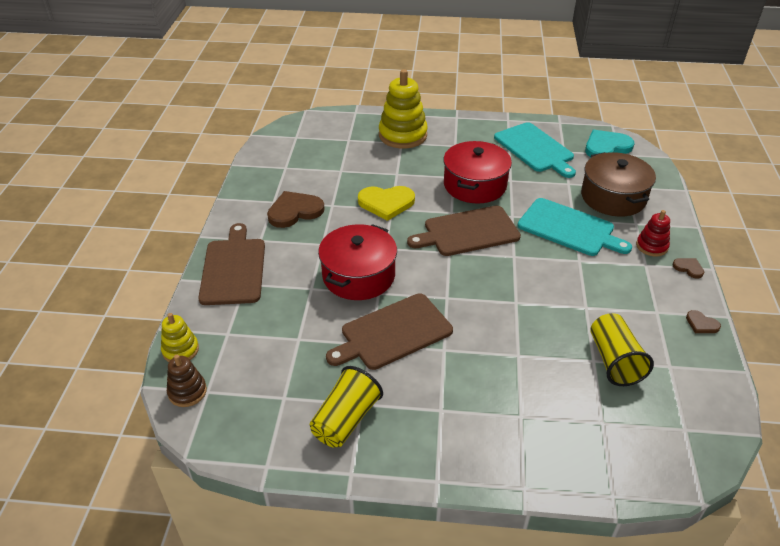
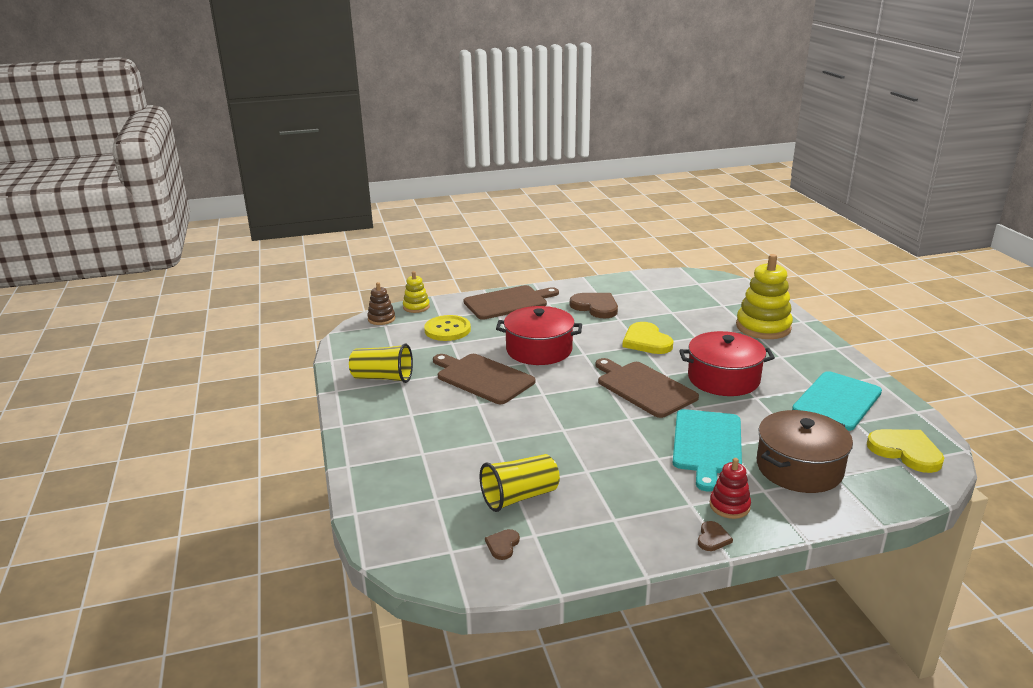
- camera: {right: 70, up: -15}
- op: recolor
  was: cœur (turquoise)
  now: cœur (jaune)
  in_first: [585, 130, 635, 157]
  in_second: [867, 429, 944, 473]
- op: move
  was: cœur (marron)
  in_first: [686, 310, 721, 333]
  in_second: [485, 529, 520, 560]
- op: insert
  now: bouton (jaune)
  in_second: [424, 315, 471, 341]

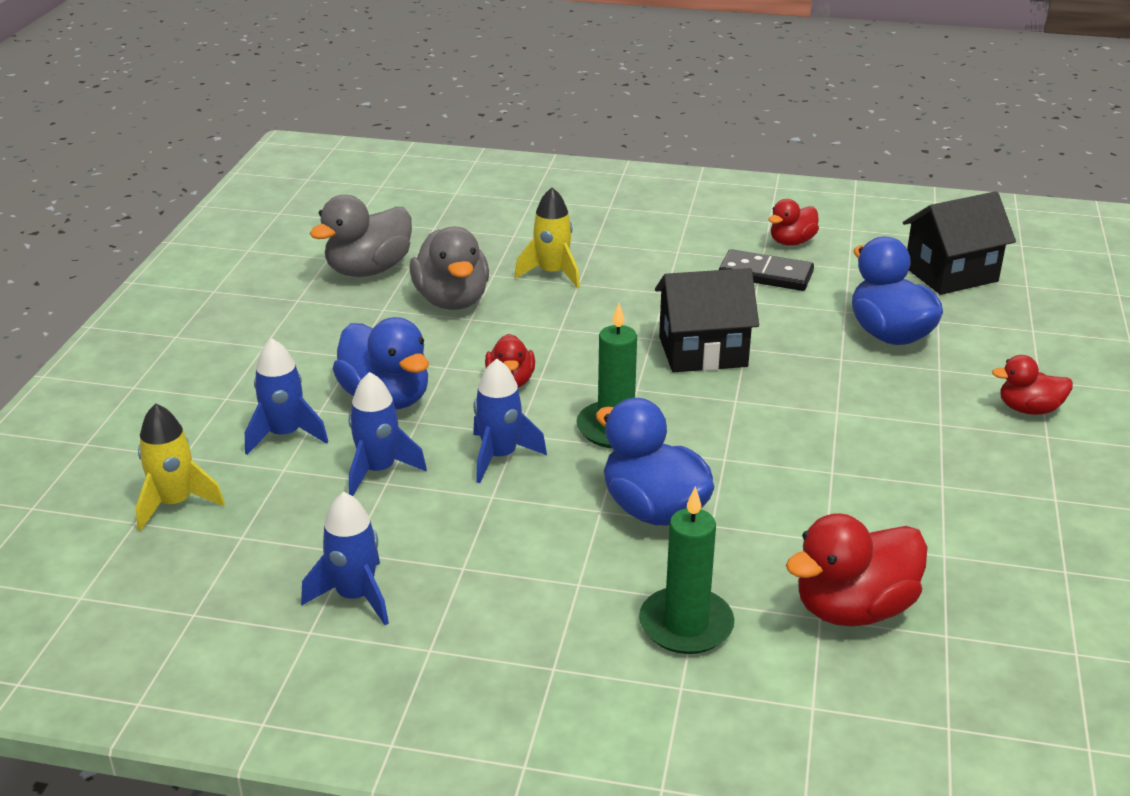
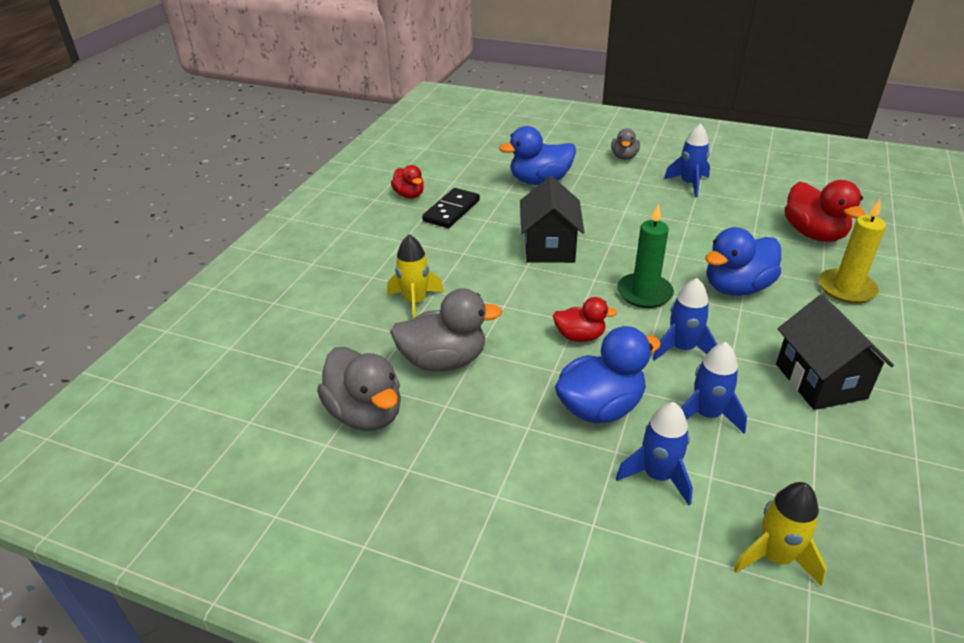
- camera: {right: -80, up: 5}
- op: move
  was: maison (noir)
  in_first: [903, 191, 1016, 295]
  in_second: [776, 295, 894, 410]
- op: recolor
  was: canard (rouge)
  now: canard (gris)
  in_first: [992, 355, 1073, 415]
  in_second: [611, 128, 640, 160]
- op: recolor
  was: bougie (vert)
  now: bougie (jaune)
  in_first: [639, 486, 734, 654]
  in_second: [819, 199, 886, 304]
- op: move
  was: fusée (bleu)
  in_first: [301, 492, 389, 625]
  in_second: [664, 123, 710, 198]

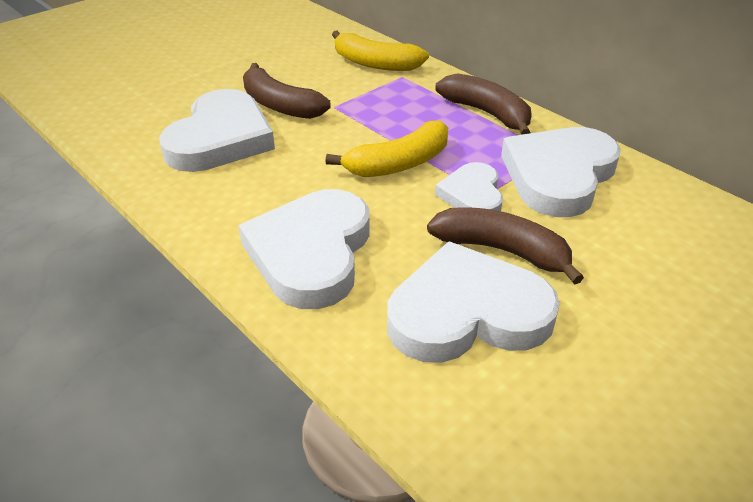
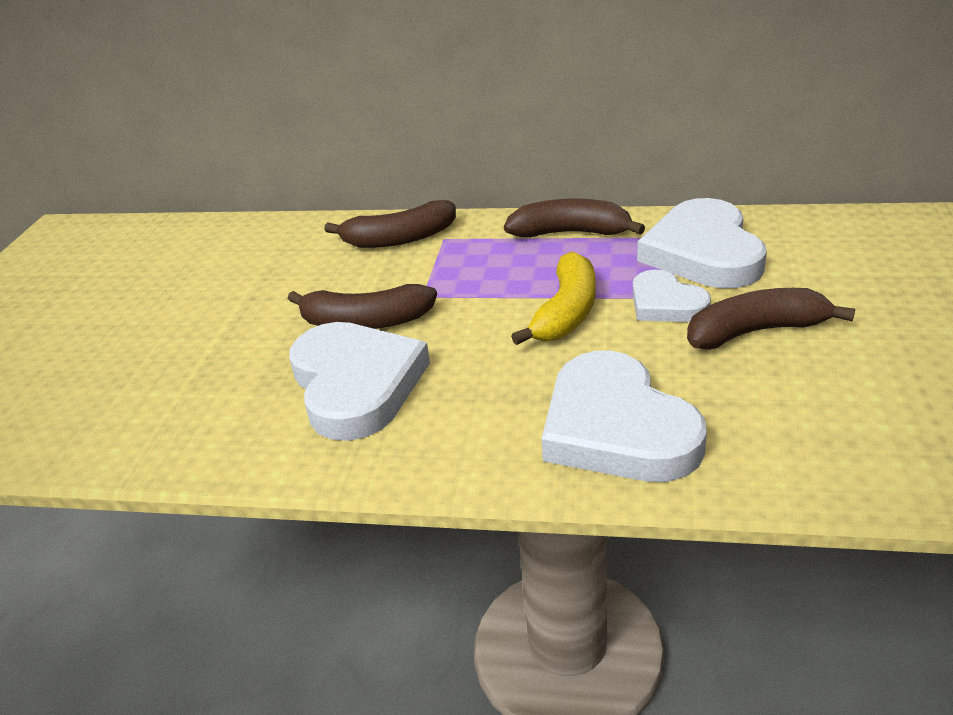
- camera: {right: -35, up: -5}
- op: recolor
  was: banane (jaune)
  now: banane (marron)
  in_first: [332, 30, 429, 71]
  in_second: [324, 200, 456, 248]
- op: delete
  was: cœur (blanc)
  in_first: [387, 241, 560, 363]

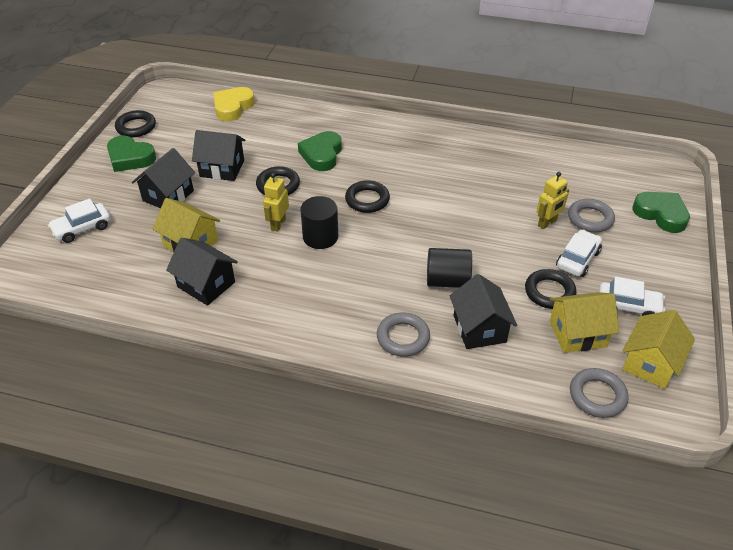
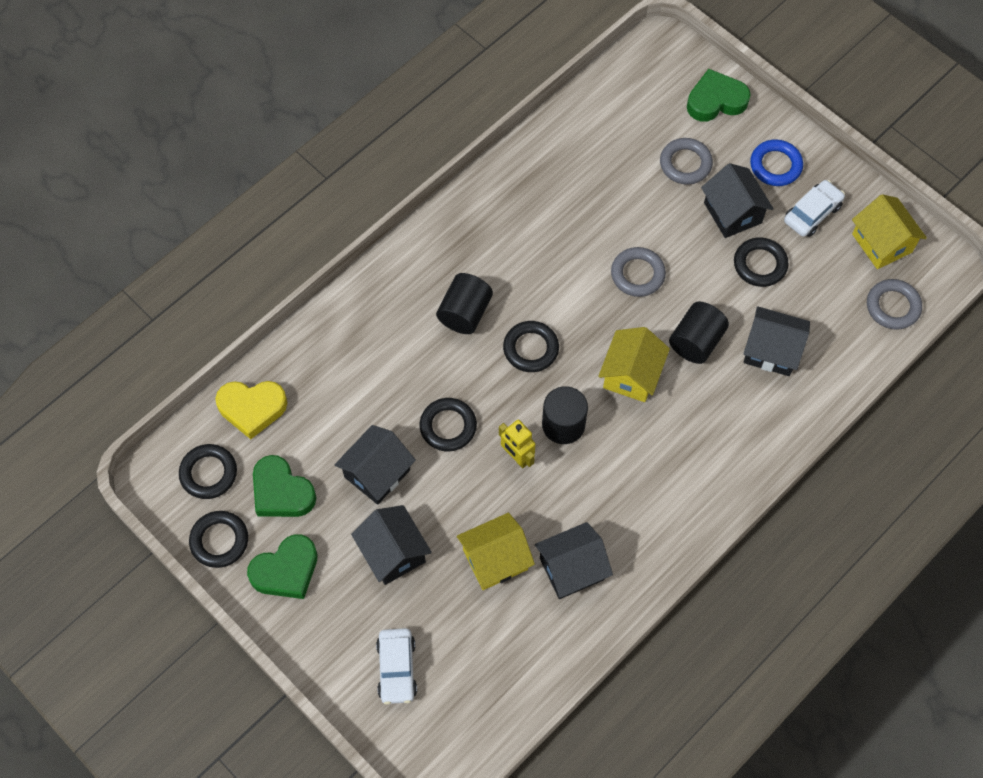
- camera: {right: -60, up: 20}
- op: rotate
  was: cœur (jaune)
  in_first: [213, 87, 255, 121]
  in_second: [215, 381, 287, 439]
  clockwise: -60
- op: move
  was: cœur (vert)
  in_first: [298, 131, 342, 171]
  in_second: [253, 455, 316, 517]
- op: delete
  was: robot (jaune)
  in_first: [537, 172, 569, 229]
- op: replace
  was: voiture (blanc)
  now: maison (noir)
  in_first: [556, 230, 602, 277]
  in_second: [701, 163, 774, 238]
- op: move
  was: maison (jaune)
  in_first: [550, 292, 619, 353]
  in_second: [598, 327, 670, 402]
- op: move
  was: anneau (gris)
  in_first: [377, 313, 430, 357]
  in_second: [611, 247, 666, 297]
- op: insert
  now: anneau (bleu)
  in_second: [750, 139, 803, 186]
- op: insert
  now: cylindre (noir)
  in_second: [436, 273, 493, 334]
- op: insert
  now: anneau (noir)
  in_second: [179, 444, 237, 499]

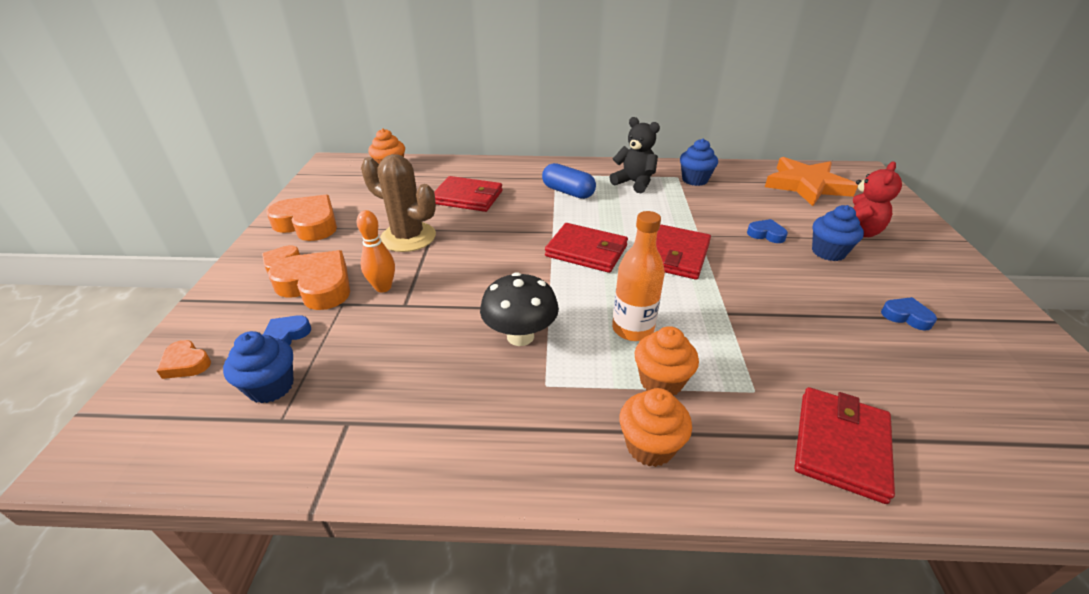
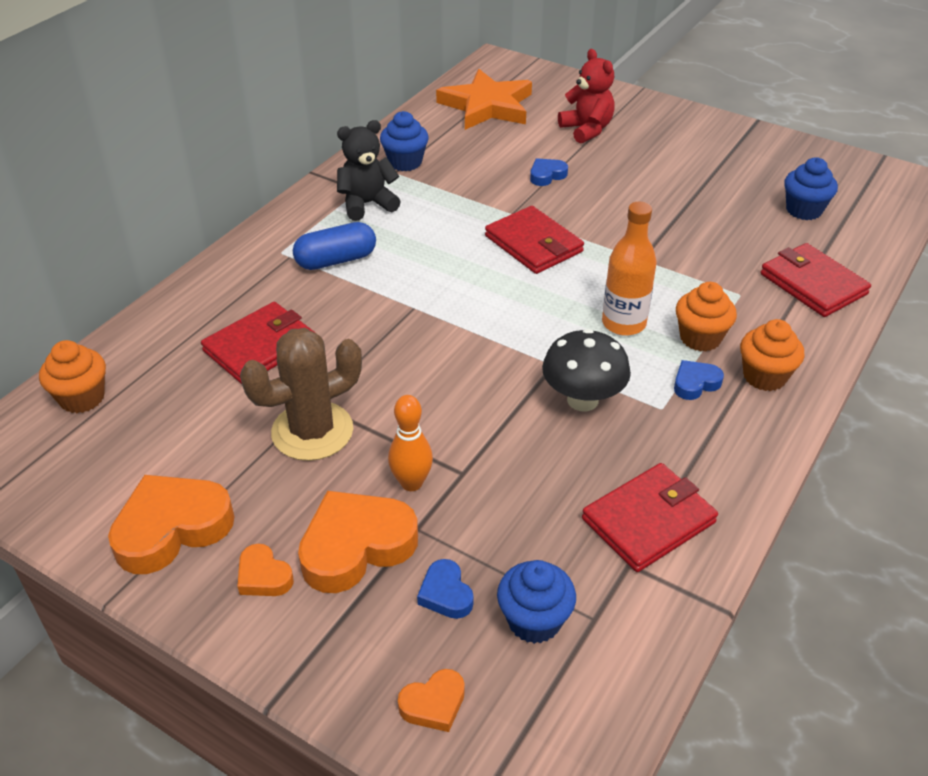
- camera: {right: -60, up: 5}
- op: move
  was: muffin (bleu)
  in_first: [812, 205, 864, 261]
  in_second: [784, 157, 838, 220]
- op: move
  was: portefeuille (rouge)
  in_first: [545, 223, 628, 273]
  in_second: [582, 463, 718, 572]
- op: move
  was: cœur (bleu)
  in_first: [881, 297, 937, 330]
  in_second: [674, 360, 724, 400]

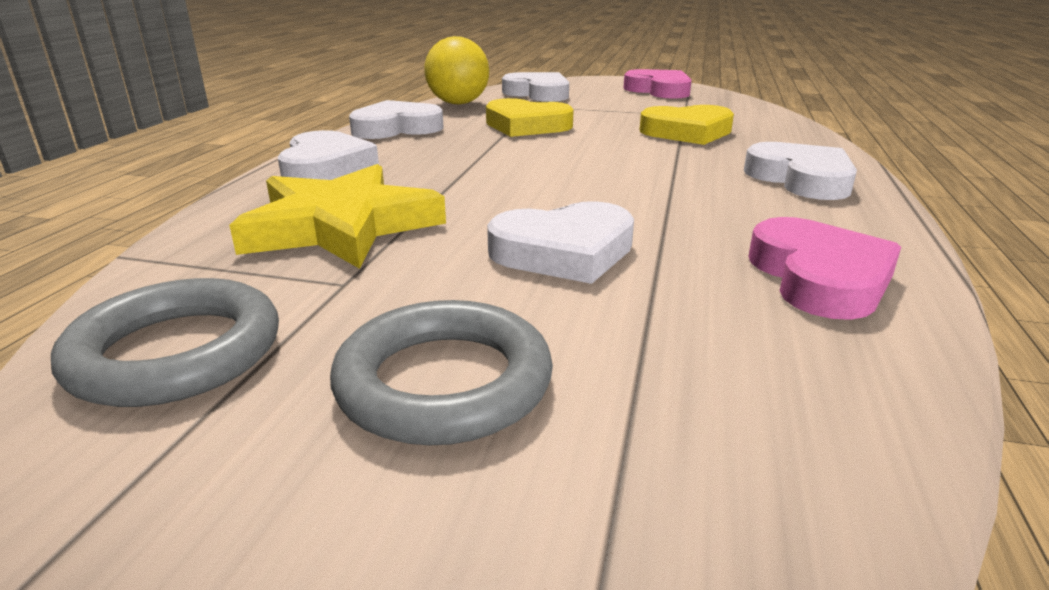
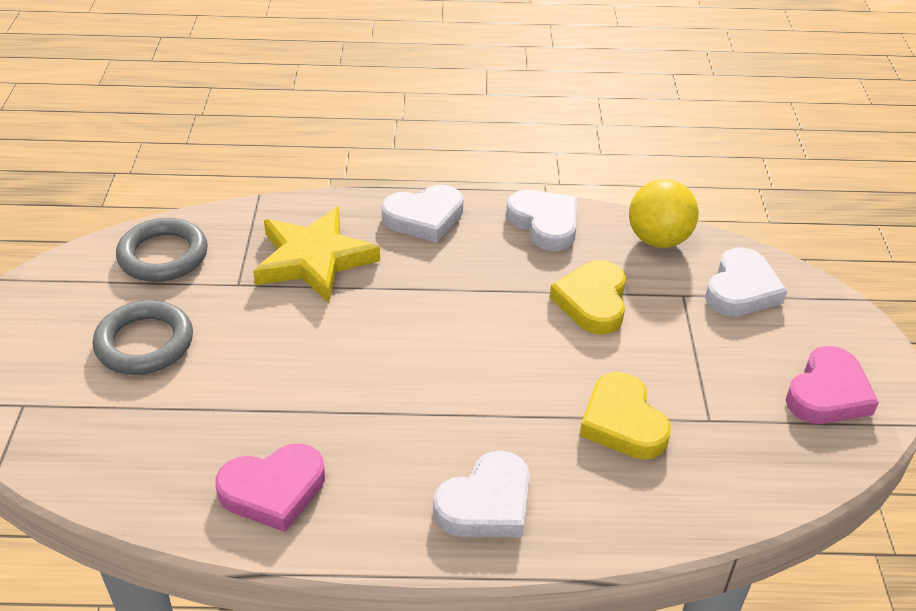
- camera: {right: 75, up: 15}
- op: delete
  was: cœur (blanc)
  in_first: [487, 201, 634, 284]

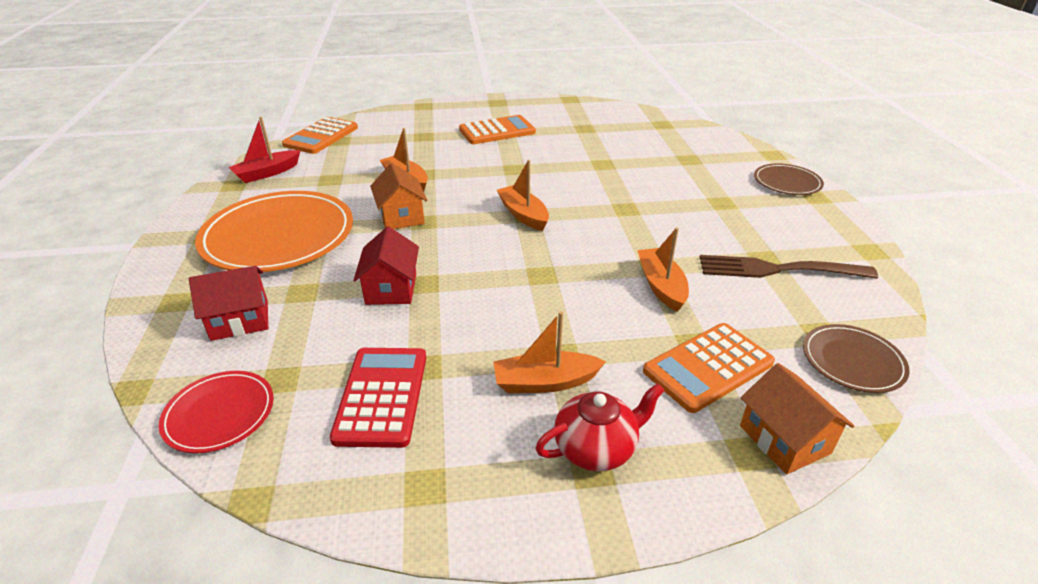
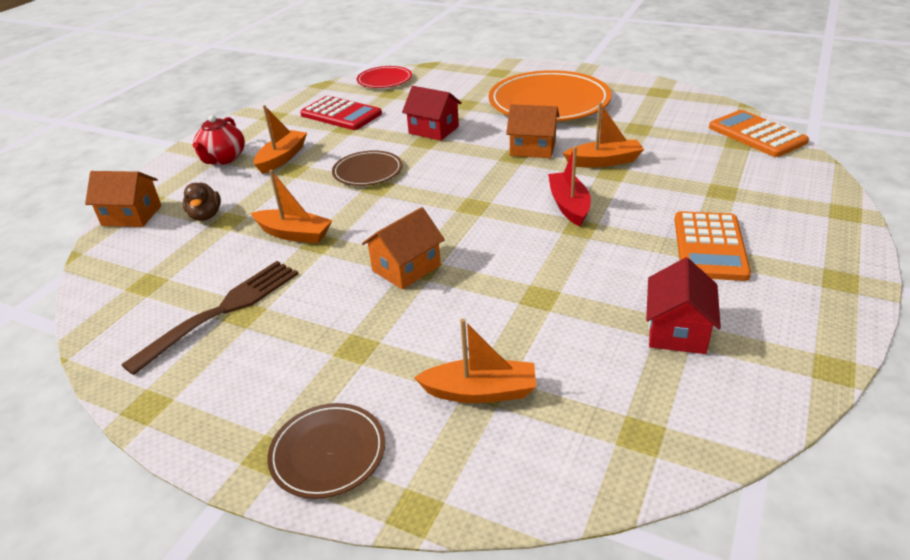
- camera: {right: 125, up: 0}
- op: move
  was: bateau (rouge)
  in_first: [228, 117, 301, 183]
  in_second: [548, 146, 591, 226]
- op: move
  was: bateau (orange)
  in_first: [497, 160, 549, 231]
  in_second: [414, 319, 536, 403]
- op: move
  was: maison (rouge)
  in_first: [189, 266, 268, 341]
  in_second: [646, 258, 721, 354]
- op: replace
  was: calculatrice (orange)
  now: canard (marron)
  in_first: [643, 323, 775, 413]
  in_second: [183, 182, 221, 221]
- op: move
  was: assiette (marron)
  in_first: [803, 324, 910, 393]
  in_second: [332, 150, 403, 186]
- op: insert
  now: maison (orange)
  in_second: [362, 207, 445, 289]

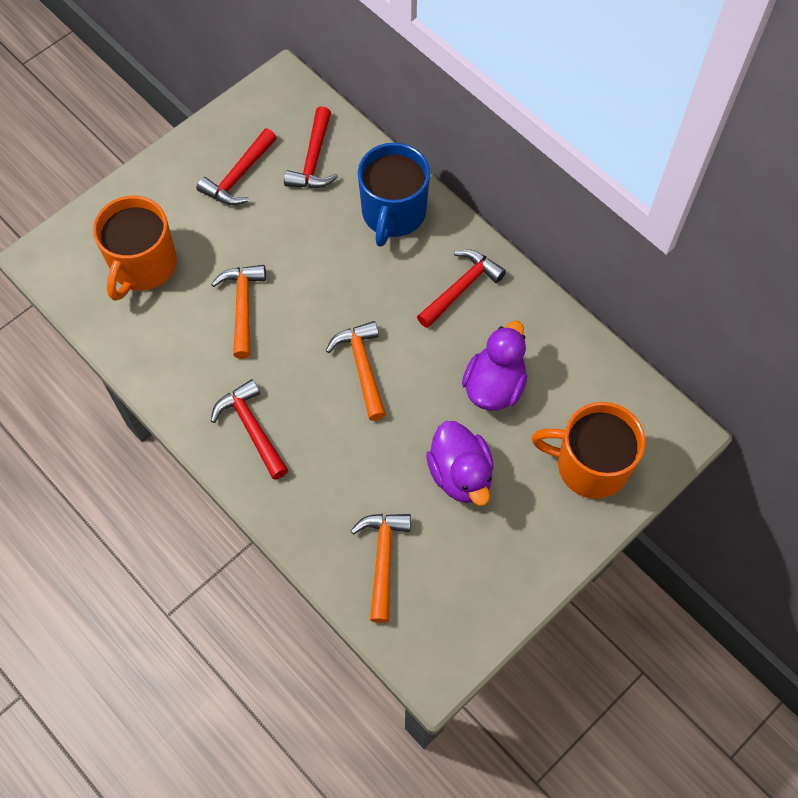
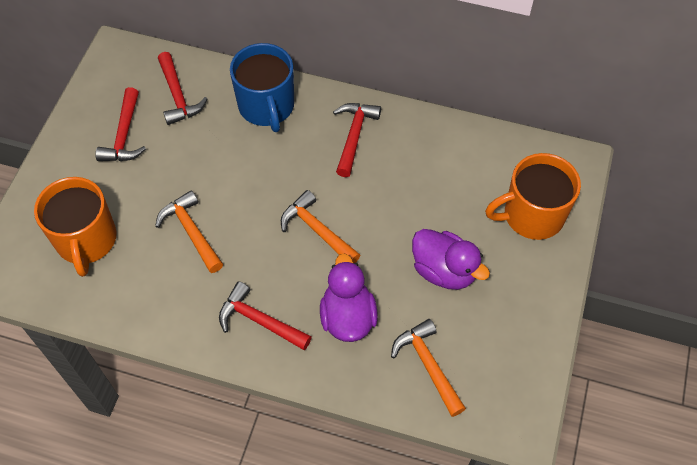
- camera: {right: -30, up: -5}
- op: move
  was: canard (violet)
  in_first: [462, 321, 527, 411]
  in_second: [320, 253, 378, 342]

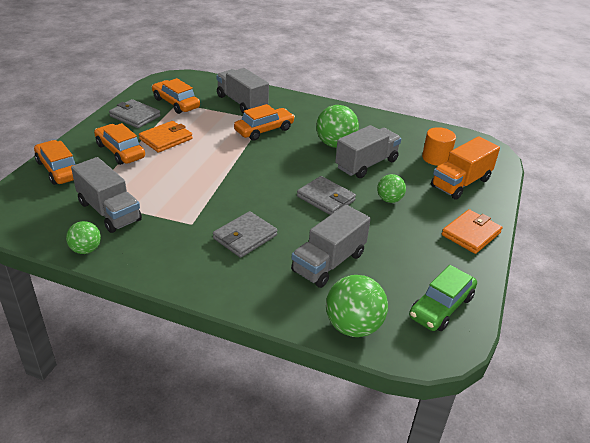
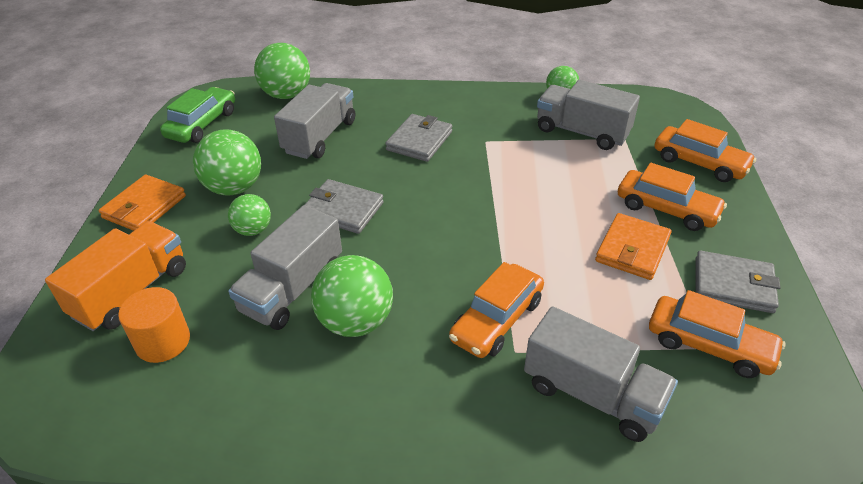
- camera: {right: 165, up: 5}
- op: insert
  now: balle (vert)
  in_second: [193, 129, 261, 196]

